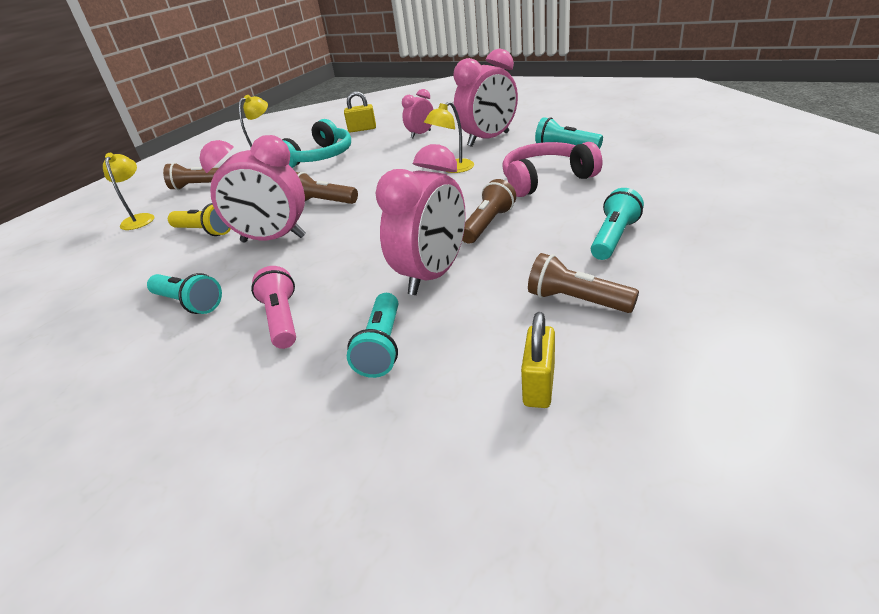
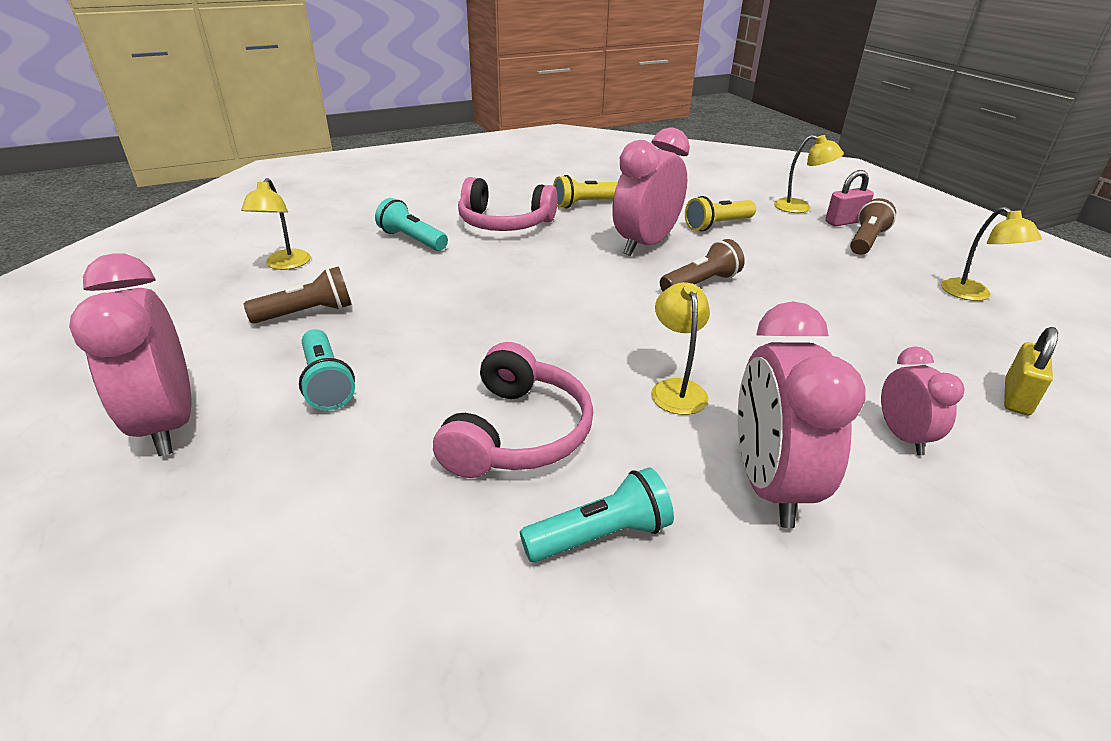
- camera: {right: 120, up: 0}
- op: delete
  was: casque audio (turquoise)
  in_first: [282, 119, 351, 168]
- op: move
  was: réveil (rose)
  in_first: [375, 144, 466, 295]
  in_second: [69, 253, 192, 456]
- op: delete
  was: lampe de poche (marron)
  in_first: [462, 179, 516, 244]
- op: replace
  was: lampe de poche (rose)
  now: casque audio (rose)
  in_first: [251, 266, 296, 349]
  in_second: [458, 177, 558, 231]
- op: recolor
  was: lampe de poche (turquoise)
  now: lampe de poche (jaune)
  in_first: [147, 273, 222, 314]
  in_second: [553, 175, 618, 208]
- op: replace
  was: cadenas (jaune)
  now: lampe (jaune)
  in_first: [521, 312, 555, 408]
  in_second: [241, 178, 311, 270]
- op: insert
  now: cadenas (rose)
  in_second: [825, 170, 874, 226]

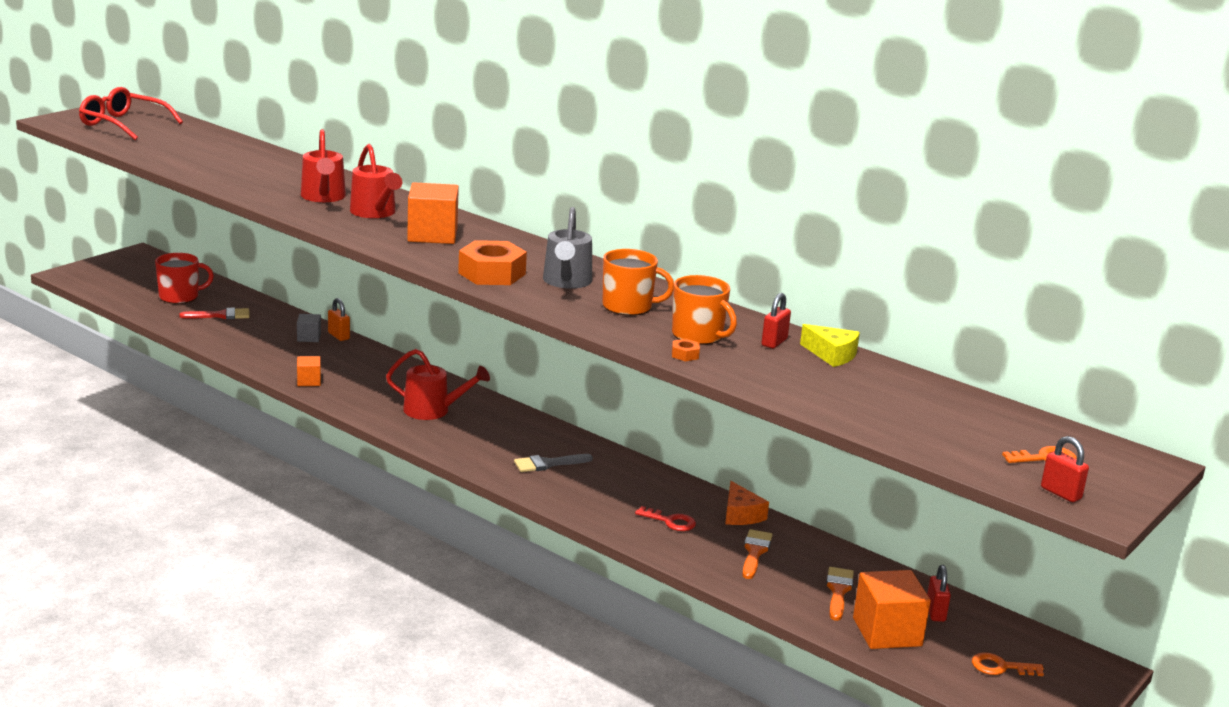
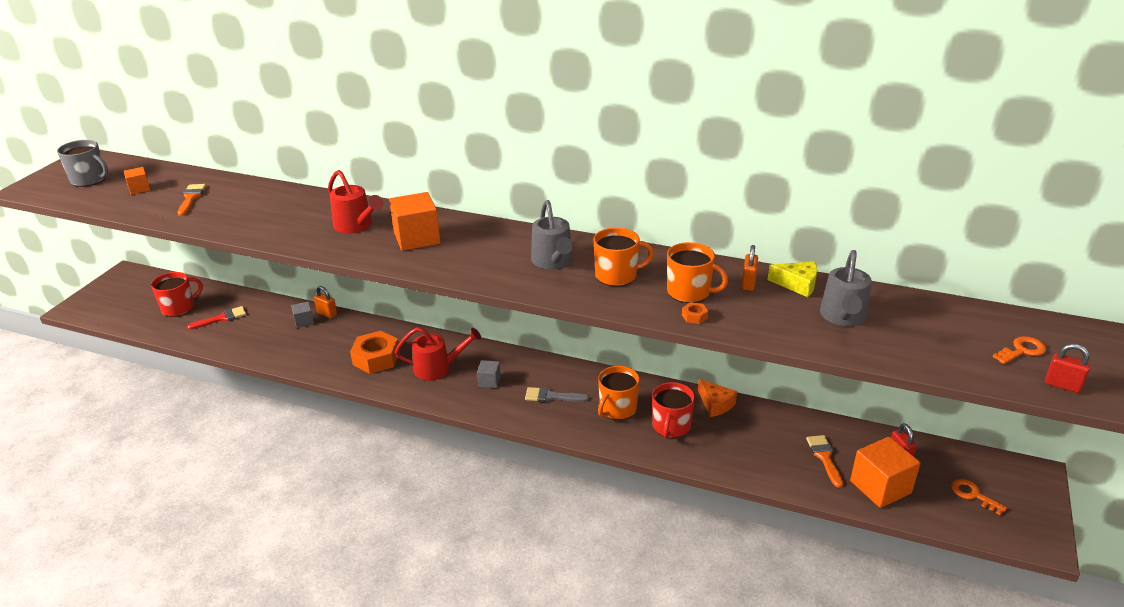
- camera: {right: -15, up: 10}
- op: replace
  was: lunettes (rouge)
  now: tasse (gris)
  in_first: [79, 87, 183, 140]
  in_second: [57, 140, 108, 187]
- op: delete
  was: arrosoir (rouge)
  in_first: [301, 129, 346, 202]
- op: move
  was: écrou (orange)
  in_first: [458, 240, 527, 285]
  in_second: [350, 331, 400, 374]
- op: recolor
  was: cadenas (rouge)
  now: cadenas (orange)
  in_first: [762, 293, 791, 349]
  in_second: [742, 245, 758, 291]
- op: move
  was: cube (orange)
  in_first: [297, 356, 321, 386]
  in_second: [124, 167, 150, 195]
- op: rotate
  was: pinceau (gris)
  in_first: [514, 454, 593, 472]
  in_second: [525, 387, 589, 402]
  clockwise: 45
- op: replace
  was: clé (rouge)
  now: tasse (rouge)
  in_first: [635, 506, 696, 531]
  in_second: [652, 382, 695, 439]
- op: move
  was: pinceau (orange)
  in_first: [742, 529, 772, 579]
  in_second: [178, 184, 206, 216]
- op: rotate
  was: clé (orange)
  in_first: [972, 652, 1044, 676]
  in_second: [951, 479, 1007, 515]
  clockwise: 60
- op: insert
  now: arrosoir (gris)
  in_second: [820, 250, 872, 326]
- op: insert
  now: cube (gris)
  in_second: [477, 360, 501, 388]
- op: insert
  now: tasse (orange)
  in_second: [598, 366, 640, 420]

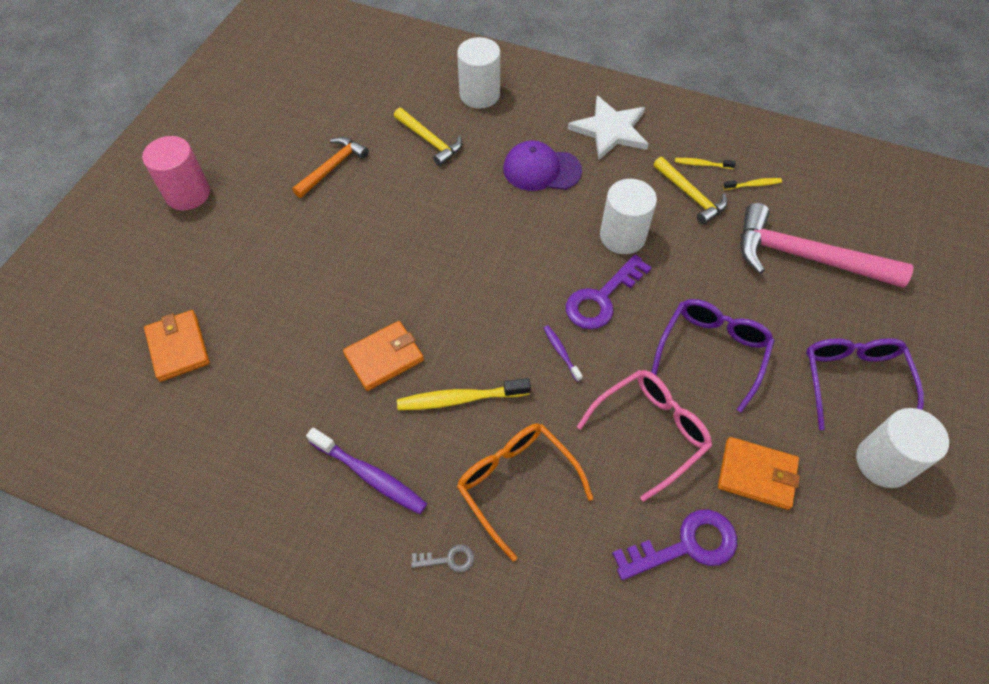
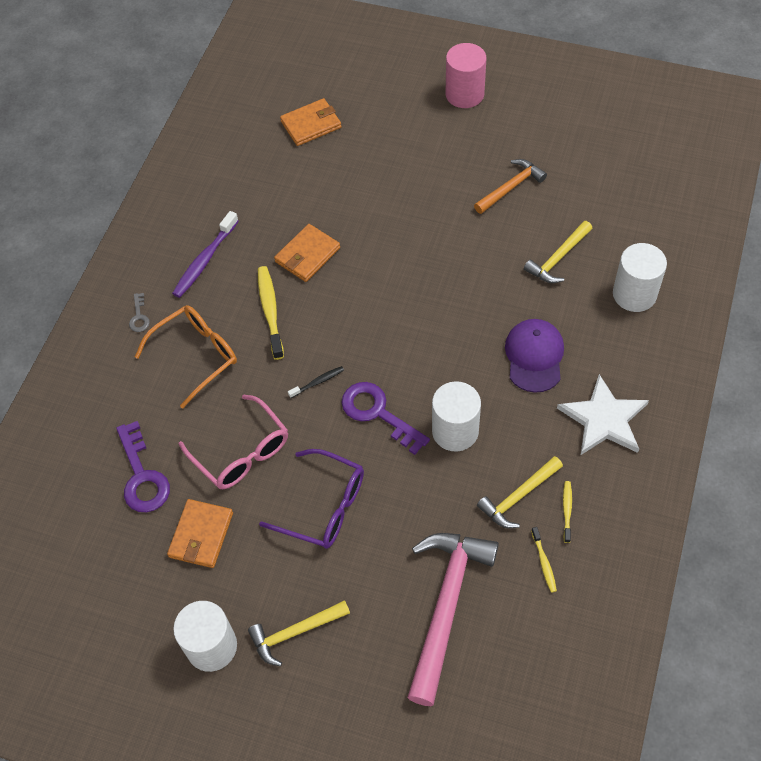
- camera: {right: 90, up: 0}
- op: rotate
  was: marteau (orange)
  in_first: [292, 137, 369, 198]
  in_second: [474, 159, 547, 214]
  clockwise: -75
- op: rotate
  was: portefeuille (orange)
  in_first: [343, 321, 424, 391]
  in_second: [274, 224, 340, 282]
  clockwise: 75
- op: recolor
  was: brosse à dents (violet)
  now: brosse à dents (noir)
  in_first: [544, 325, 583, 382]
  in_second: [288, 366, 344, 398]
- op: replace
  was: lunettes (violet)
  now: marteau (jaune)
  in_first: [806, 338, 924, 430]
  in_second: [248, 600, 350, 666]

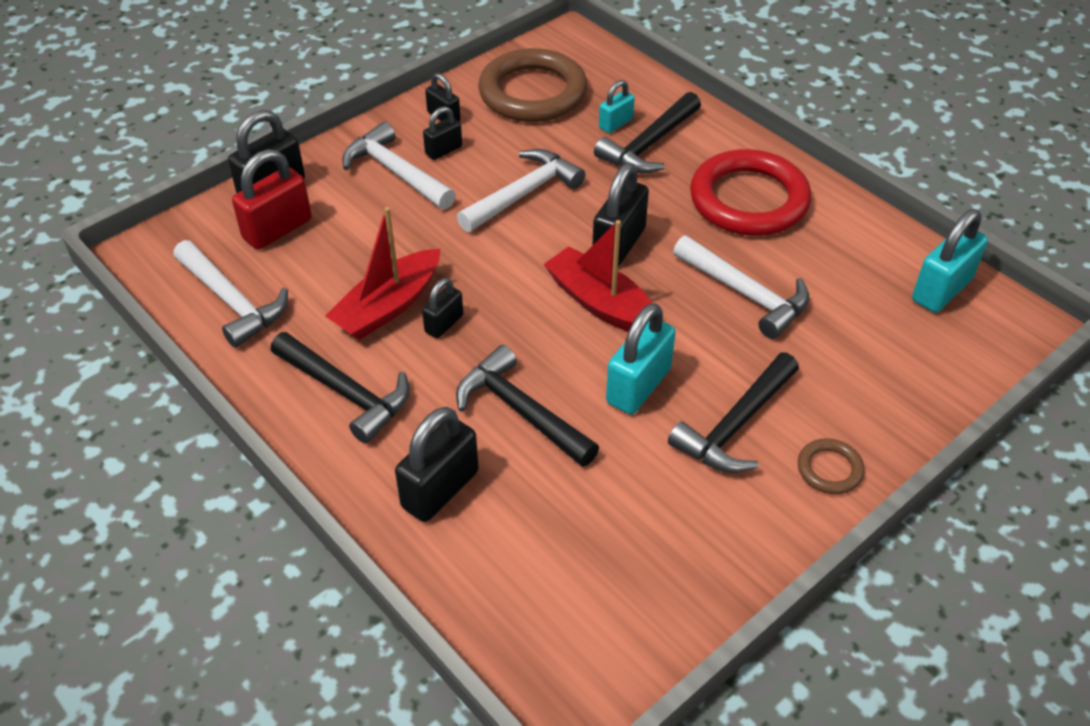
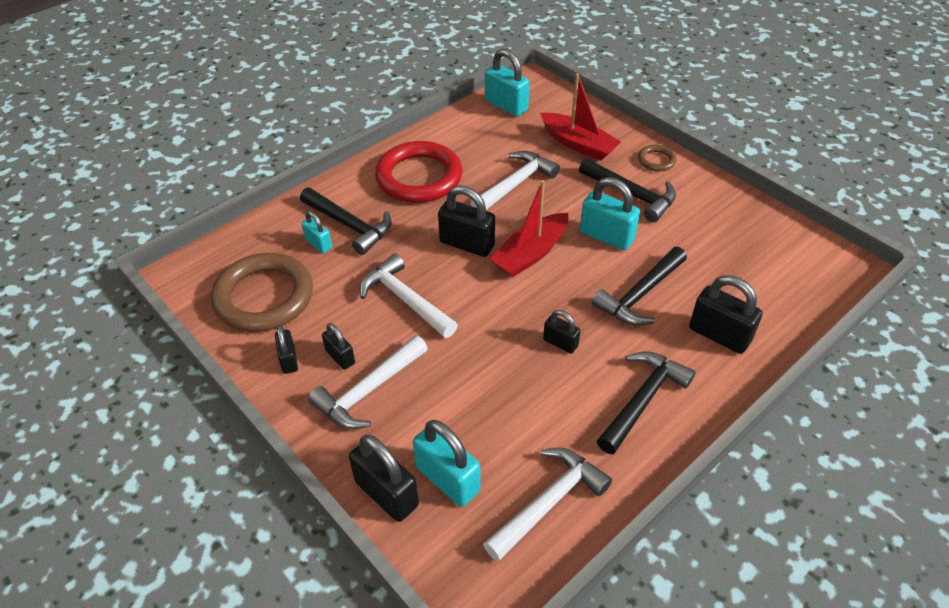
- camera: {right: -90, up: 0}
- op: rotate
  was: cadenas (noir)
  in_first: [425, 73, 461, 121]
  in_second: [275, 325, 298, 374]
  clockwise: -60
- op: recolor
  was: cadenas (rouge)
  now: cadenas (turquoise)
  in_first: [232, 149, 312, 250]
  in_second: [413, 420, 481, 507]
- op: move
  was: bateau (rouge)
  in_first: [325, 207, 440, 340]
  in_second: [540, 73, 621, 161]

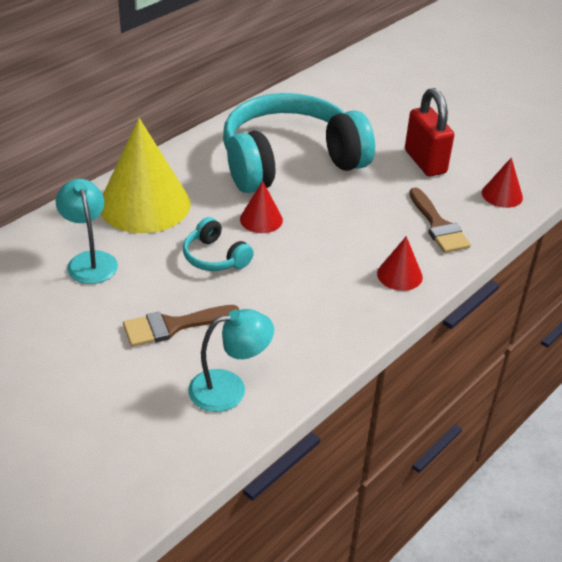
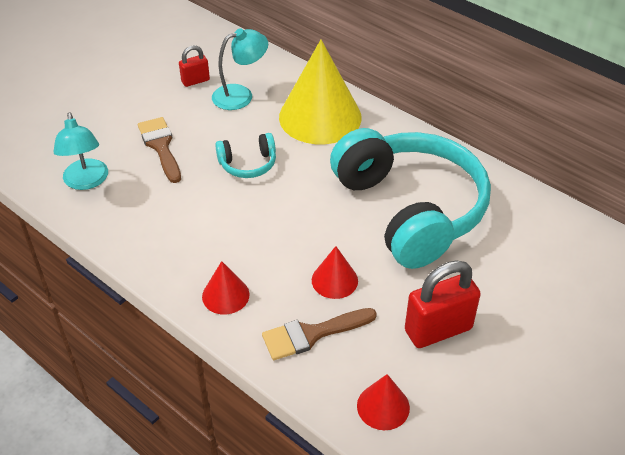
- camera: {right: 90, up: 5}
- op: move
  was: cône (rouge)
  in_first: [240, 181, 283, 233]
  in_second: [312, 246, 358, 299]
- op: rotate
  was: casque audio (turquoise)
  in_first: [183, 217, 254, 271]
  in_second: [215, 133, 276, 178]
  clockwise: -150
- op: insert
  now: cadenas (rouge)
  in_second: [179, 45, 210, 87]

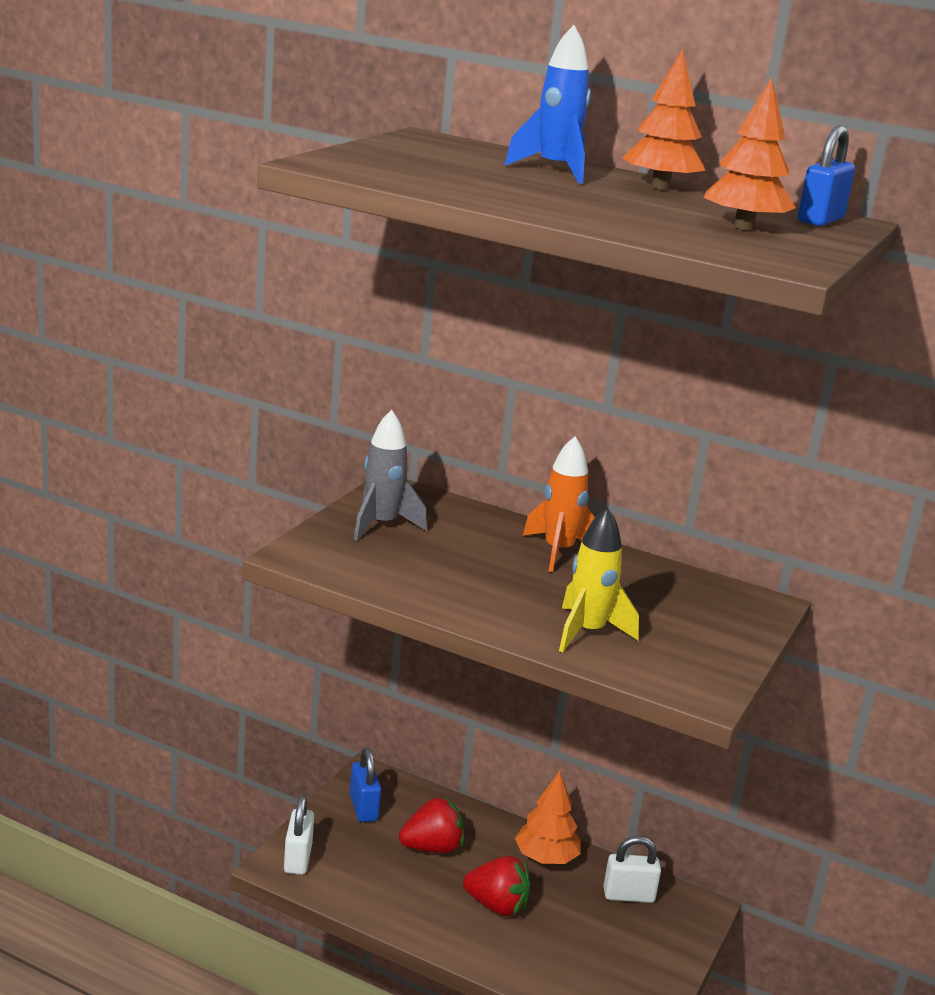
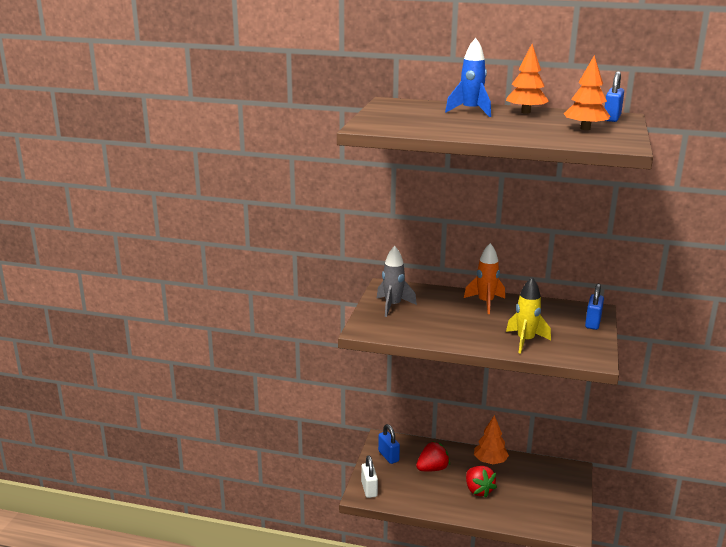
- camera: {right: -10, up: 0}
- op: delete
  was: cadenas (blanc)
  in_first: [603, 836, 661, 903]
- op: rotate
  was: fraise (rouge)
  in_first: [463, 856, 531, 916]
  in_second: [466, 466, 497, 498]
  clockwise: 60
- op: insert
  now: cadenas (bleu)
  in_second: [585, 284, 604, 330]

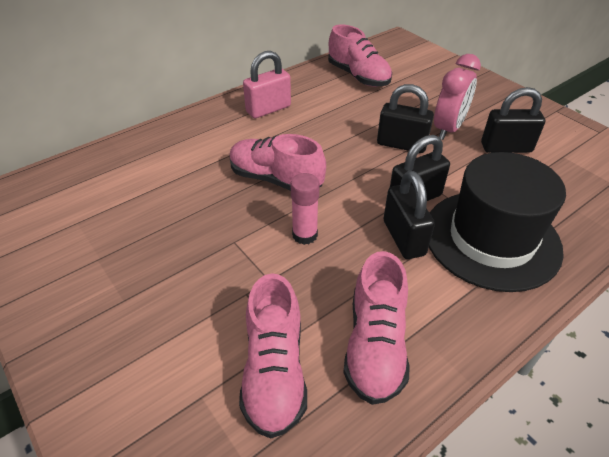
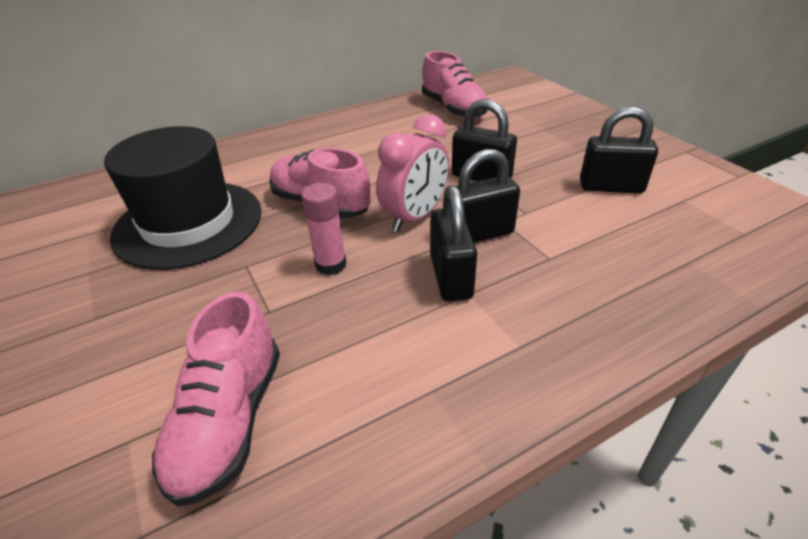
- camera: {right: 10, up: -5}
- op: delete
  was: cadenas (rose)
  in_first: [243, 51, 291, 118]
- op: move
  was: réveil (rose)
  in_first: [434, 54, 481, 140]
  in_second: [376, 114, 449, 232]
- op: move
  was: chapeau (noir)
  in_first: [429, 152, 566, 292]
  in_second: [104, 126, 262, 270]
- op: delete
  was: chaussure (rose)
  in_first: [343, 251, 410, 405]

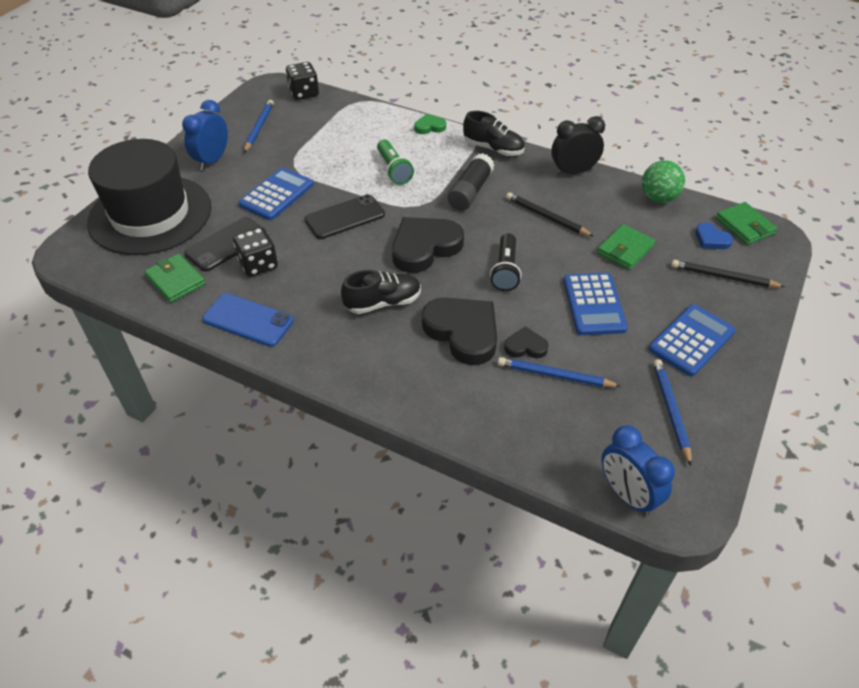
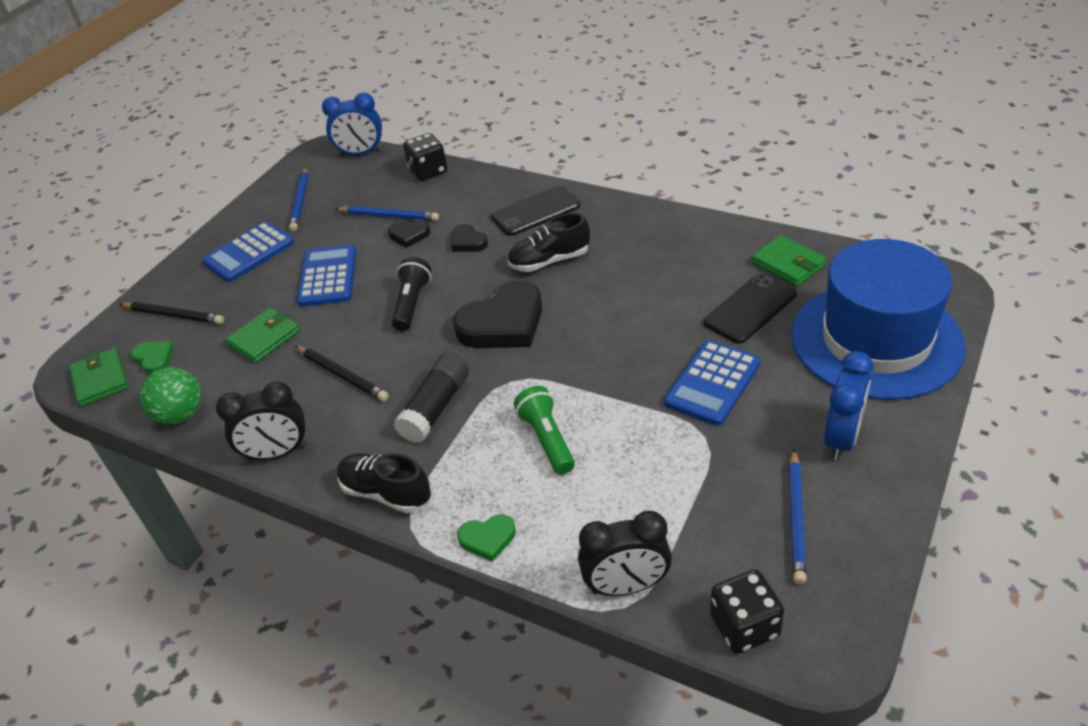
- camera: {right: -175, up: -5}
- op: recolor
  was: chapeau (noir)
  now: chapeau (bleu)
  in_first: [87, 139, 212, 255]
  in_second: [792, 239, 966, 400]
- op: move
  was: téléphone (noir)
  in_first: [305, 194, 385, 239]
  in_second: [491, 186, 580, 236]
- op: recolor
  was: cœur (bleu)
  now: cœur (vert)
  in_first: [695, 222, 733, 249]
  in_second: [131, 342, 174, 375]
- op: move
  was: dé (noir)
  in_first: [233, 227, 278, 277]
  in_second: [403, 133, 447, 181]
- op: delete
  was: téléphone (bleu)
  in_first: [202, 293, 294, 347]
- op: resize
  was: cœur (noir)
  in_first: [422, 297, 497, 365]
  in_second: [451, 224, 488, 252]
  ratio: 0.49
- op: rotate
  was: réveil (bleu)
  in_first: [601, 425, 675, 516]
  in_second: [322, 93, 382, 156]
  clockwise: 120
- op: insert
  now: réveil (noir)
  in_second: [578, 511, 672, 596]

